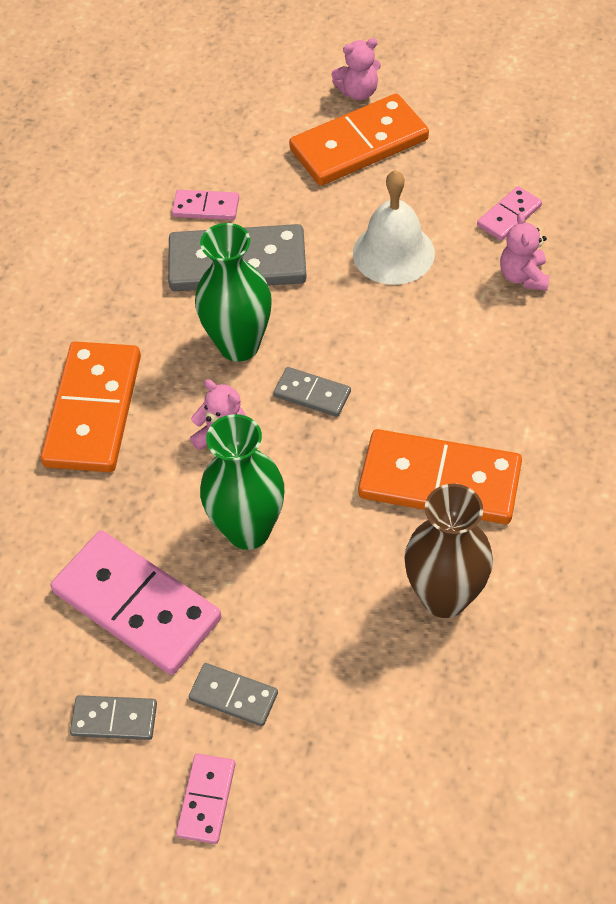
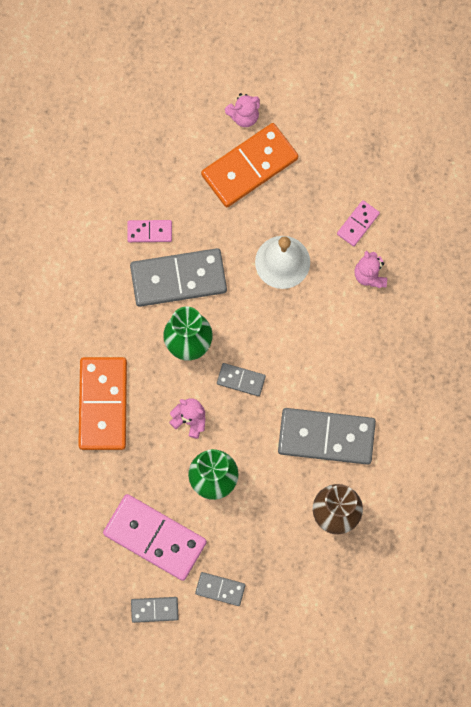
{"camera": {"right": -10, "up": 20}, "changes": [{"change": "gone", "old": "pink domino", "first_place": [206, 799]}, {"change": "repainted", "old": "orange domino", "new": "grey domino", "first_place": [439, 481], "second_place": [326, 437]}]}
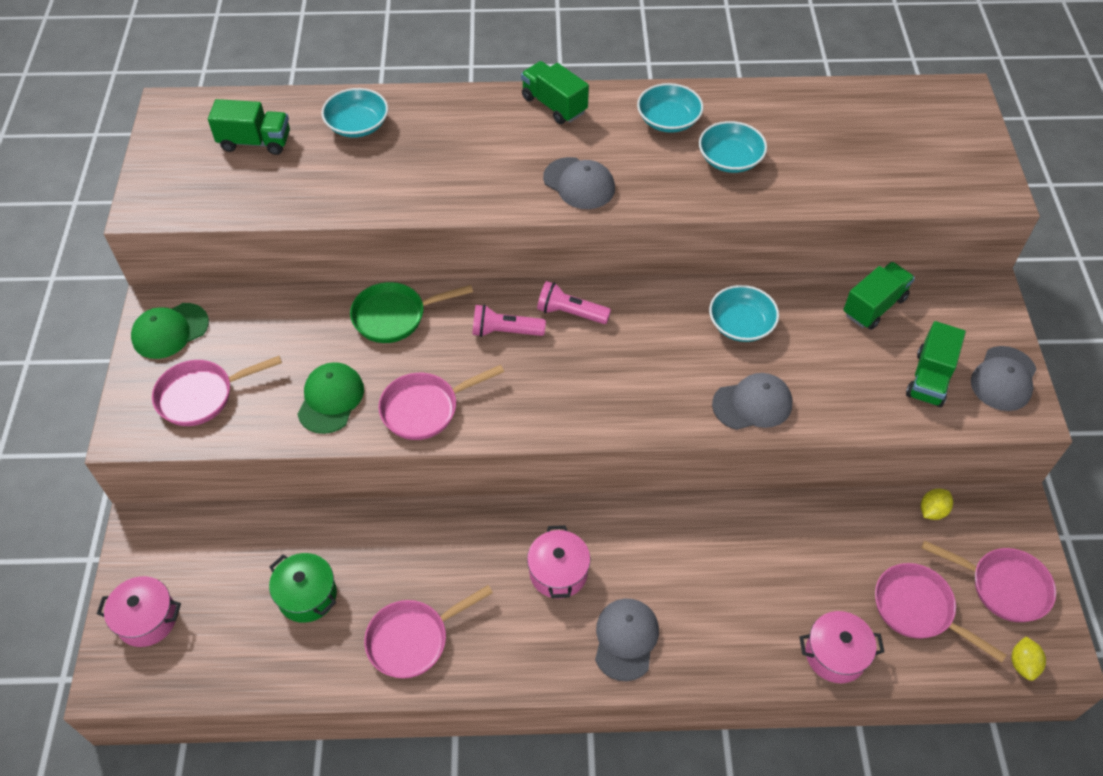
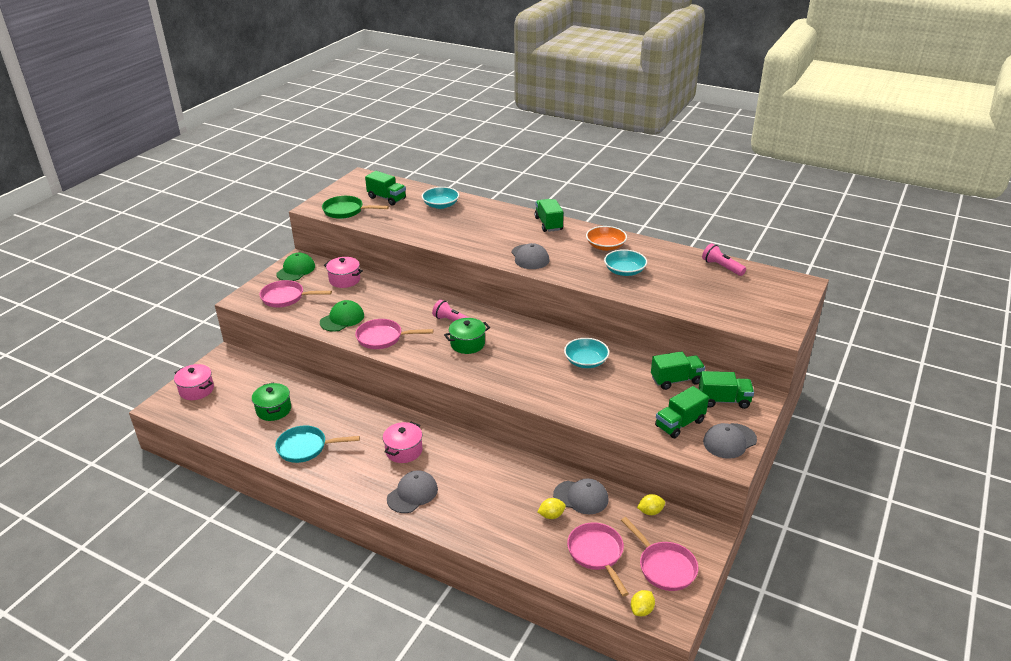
{"camera": {"right": 30, "up": -20}, "changes": [{"change": "rotated", "old": "green cap", "first_place": [170, 331], "second_place": [296, 270], "degrees": 120}, {"change": "shifted", "old": "green pan", "first_place": [394, 316], "second_place": [346, 211]}, {"change": "repainted", "old": "pink pan", "new": "turquoise pan", "first_place": [413, 639], "second_place": [306, 448]}, {"change": "shifted", "old": "pink flashlight", "first_place": [570, 313], "second_place": [721, 267]}, {"change": "repainted", "old": "turquoise bowl", "new": "orange bowl", "first_place": [668, 120], "second_place": [605, 246]}, {"change": "shifted", "old": "grey cap", "first_place": [752, 404], "second_place": [581, 497]}, {"change": "shifted", "old": "pink pot", "first_place": [835, 654], "second_place": [344, 280]}, {"change": "new", "new": "green pot", "second_place": [467, 344]}, {"change": "new", "new": "yellow lemon", "second_place": [551, 515]}, {"change": "new", "new": "green truck", "second_place": [724, 400]}]}
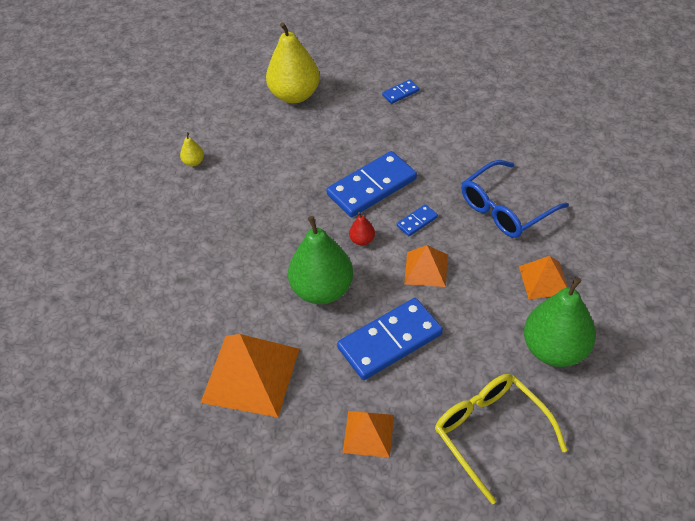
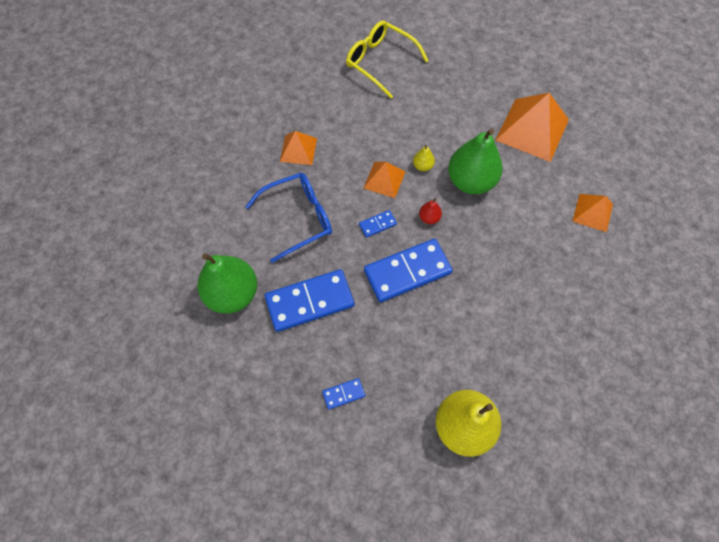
{"camera": {"right": -170, "up": 15}, "changes": [{"change": "shifted", "old": "yellow pear", "first_place": [194, 162], "second_place": [422, 166]}, {"change": "shifted", "old": "blue domino", "first_place": [390, 341], "second_place": [310, 302]}, {"change": "shifted", "old": "orange pyramid", "first_place": [368, 433], "second_place": [593, 212]}, {"change": "rotated", "old": "yellow glasses", "first_place": [490, 433], "second_place": [380, 62], "degrees": 150}, {"change": "shifted", "old": "green pear", "first_place": [555, 349], "second_place": [232, 294]}]}
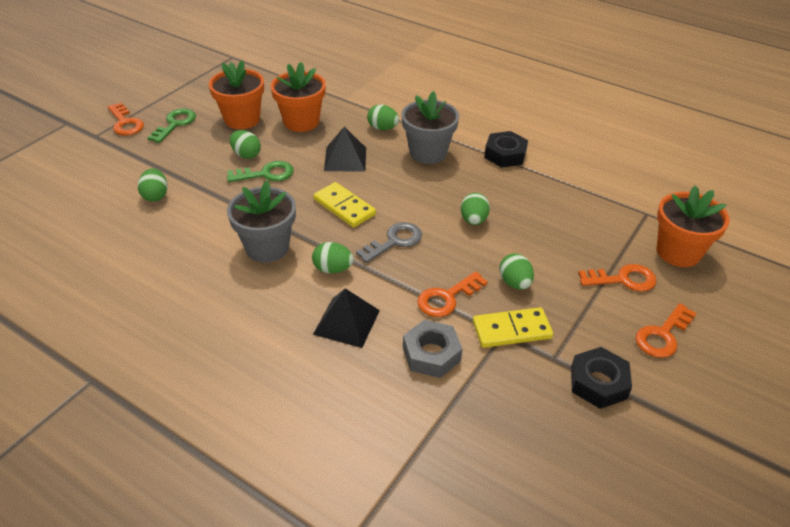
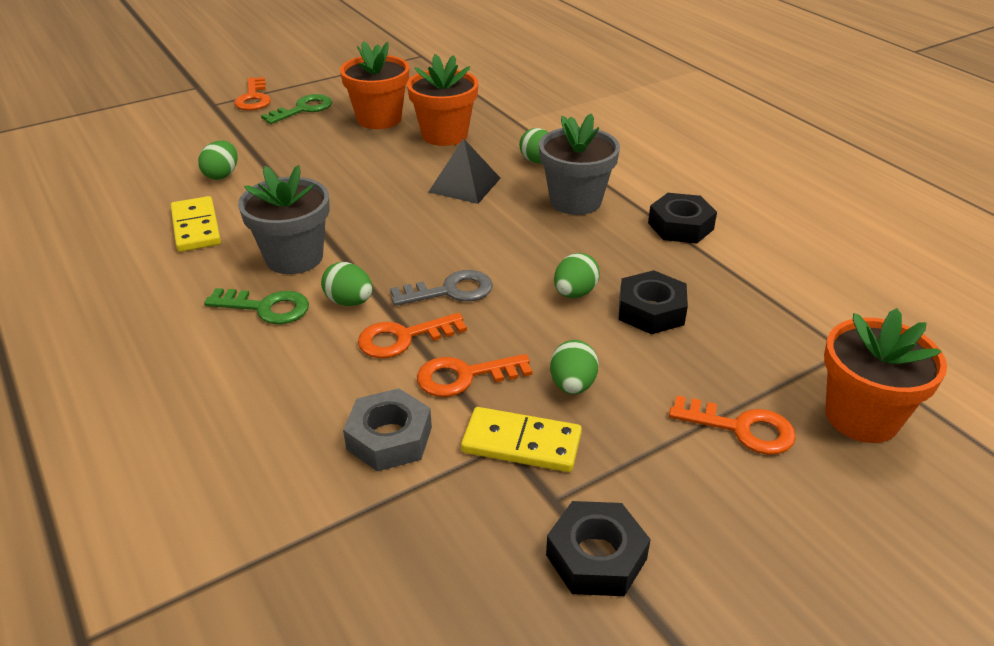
{"camera": {"right": 25, "up": -5}, "changes": [{"change": "shifted", "old": "green key", "first_place": [266, 174], "second_place": [266, 308]}, {"change": "gone", "old": "green egg", "first_place": [246, 155]}, {"change": "shifted", "old": "yellow domino", "first_place": [344, 207], "second_place": [196, 227]}, {"change": "gone", "old": "black pyramid", "first_place": [347, 322]}, {"change": "shifted", "old": "orange key", "first_place": [662, 335], "second_place": [403, 338]}, {"change": "new", "new": "black nut", "second_place": [651, 310]}]}
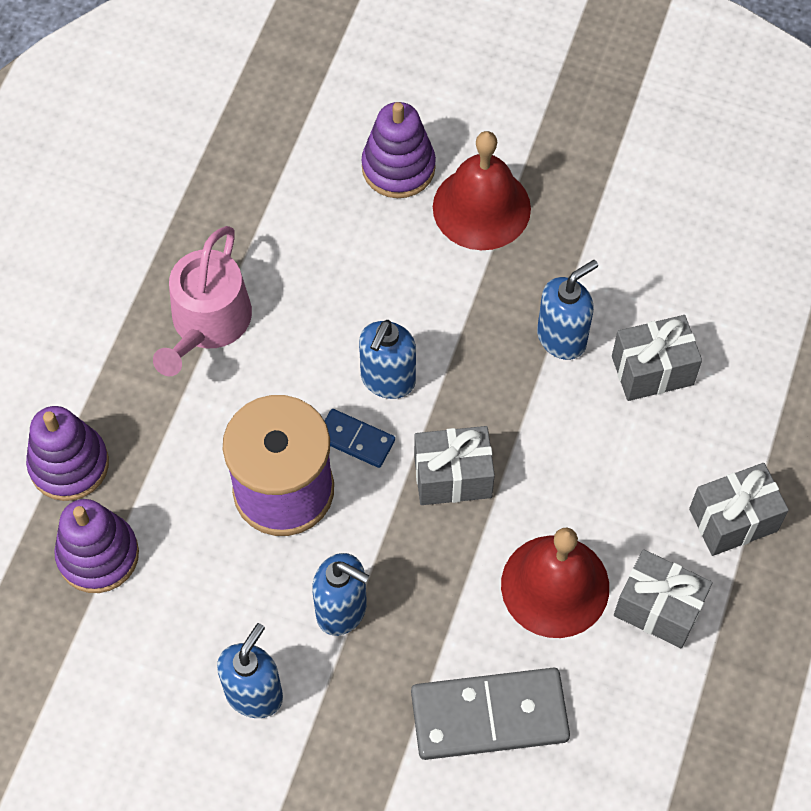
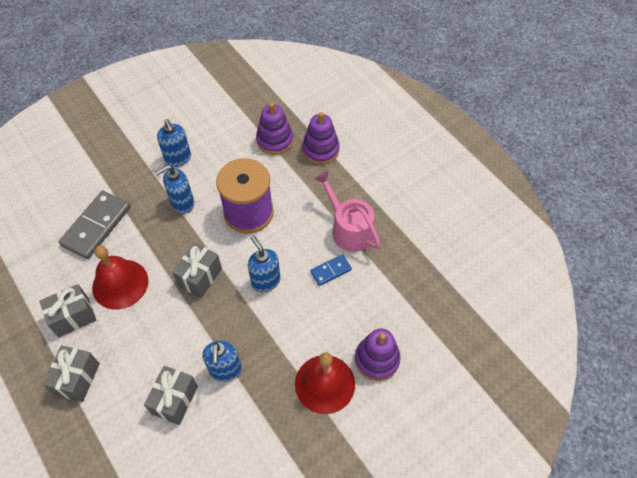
{"camera": {"right": 125, "up": -5}, "changes": [{"change": "shifted", "old": "blue domino", "first_place": [355, 439], "second_place": [331, 271]}]}
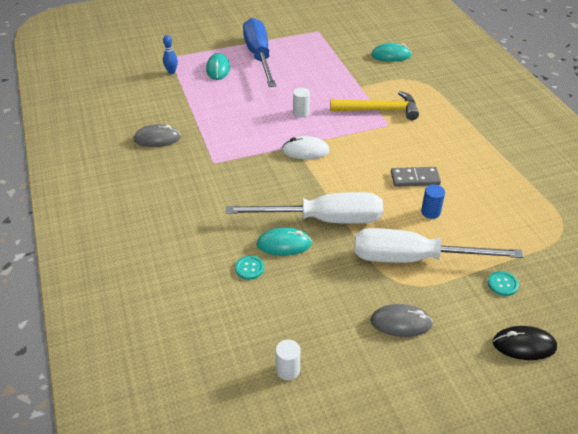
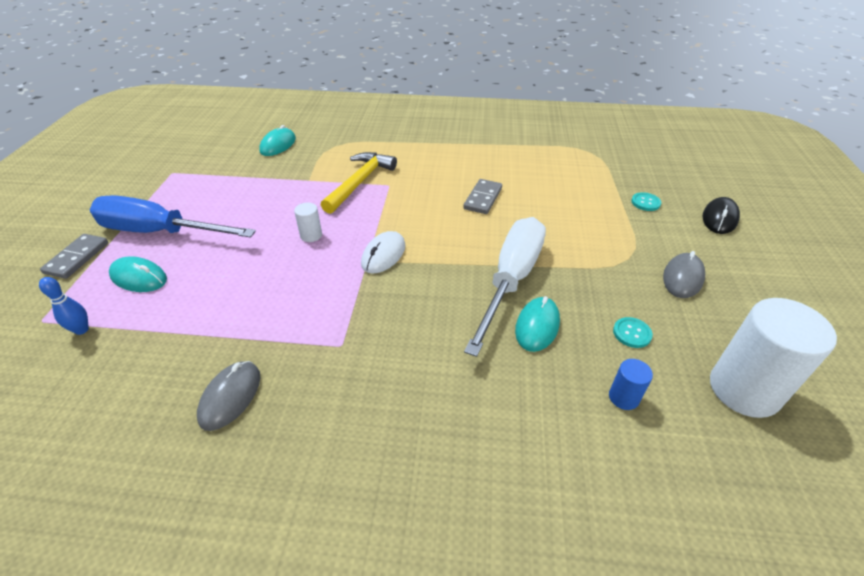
{"camera": {"right": -65, "up": 0}, "changes": [{"change": "shifted", "old": "turquoise button", "first_place": [249, 268], "second_place": [632, 333]}, {"change": "scaled", "old": "white cylinder", "first_place": [288, 370], "second_place": [744, 389], "factor": 2.25}, {"change": "gone", "old": "white screwdriver", "first_place": [413, 258]}, {"change": "shifted", "old": "blue cylinder", "first_place": [430, 212], "second_place": [623, 397]}, {"change": "new", "new": "grey domino", "second_place": [77, 258]}]}
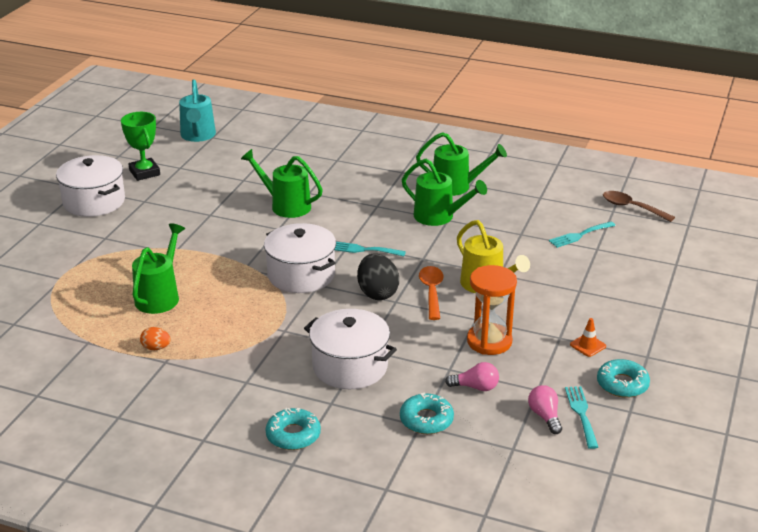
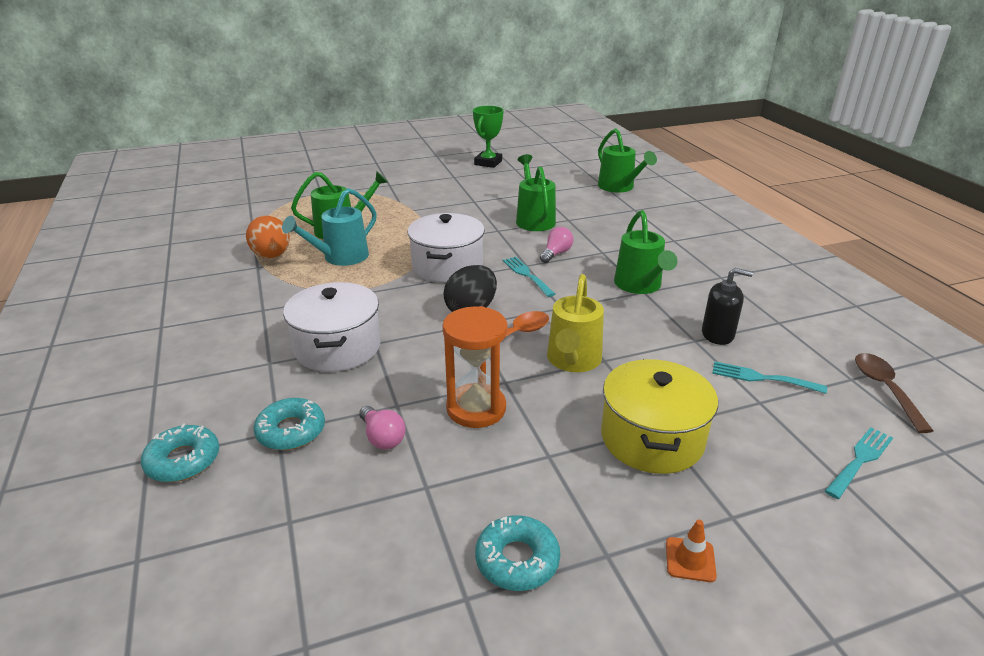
{"camera": {"right": 50, "up": 0}, "changes": [{"change": "gone", "old": "white pot", "first_place": [94, 202]}, {"change": "scaled", "old": "orange egg", "first_place": [156, 348], "second_place": [272, 256], "factor": 1.87}, {"change": "shifted", "old": "turquoise watering can", "first_place": [198, 136], "second_place": [340, 258]}, {"change": "shifted", "old": "turquoise donut", "first_place": [293, 435], "second_place": [183, 460]}, {"change": "shifted", "old": "green watering can", "first_place": [457, 186], "second_place": [619, 187]}, {"change": "shifted", "old": "pink light bulb", "first_place": [545, 416], "second_place": [556, 254]}, {"change": "shifted", "old": "turquoise fork", "first_place": [581, 414], "second_place": [860, 460]}, {"change": "shifted", "old": "orange traffic cone", "first_place": [588, 345], "second_place": [690, 559]}, {"change": "new", "new": "yellow pot", "second_place": [652, 438]}, {"change": "new", "new": "black soap dispenser", "second_place": [718, 334]}]}
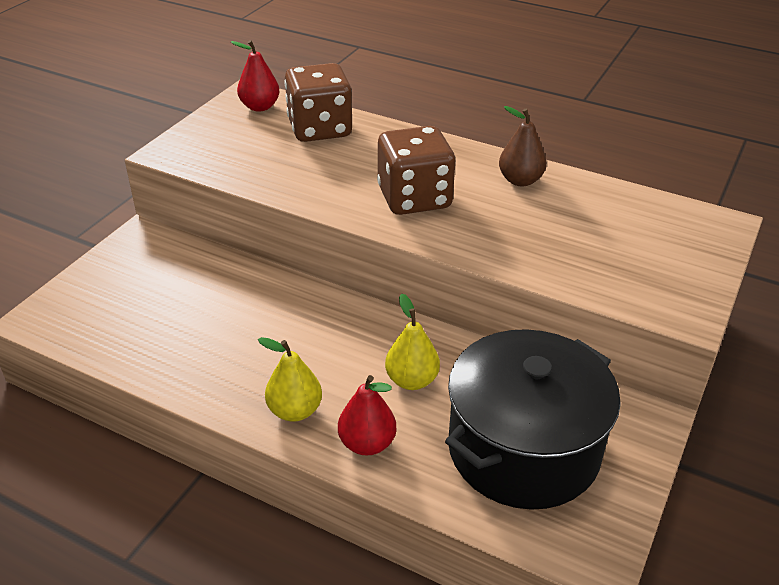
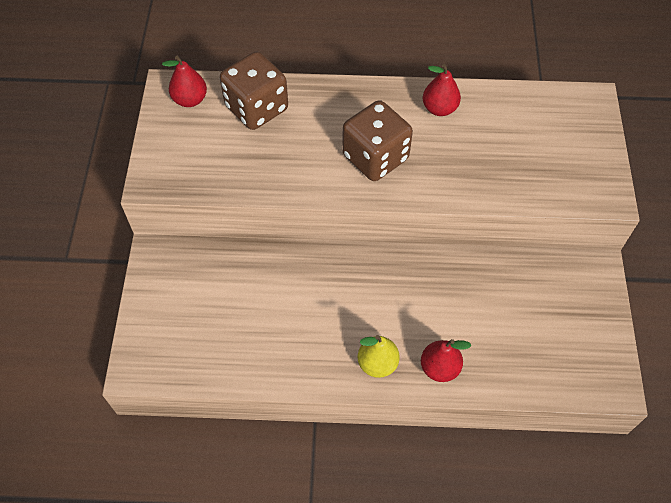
{"camera": {"right": -25, "up": 20}, "changes": [{"change": "gone", "old": "yellow pear", "first_place": [411, 380]}, {"change": "gone", "old": "black pot", "first_place": [523, 449]}, {"change": "repainted", "old": "brown pear", "new": "red pear", "first_place": [520, 180], "second_place": [439, 108]}]}
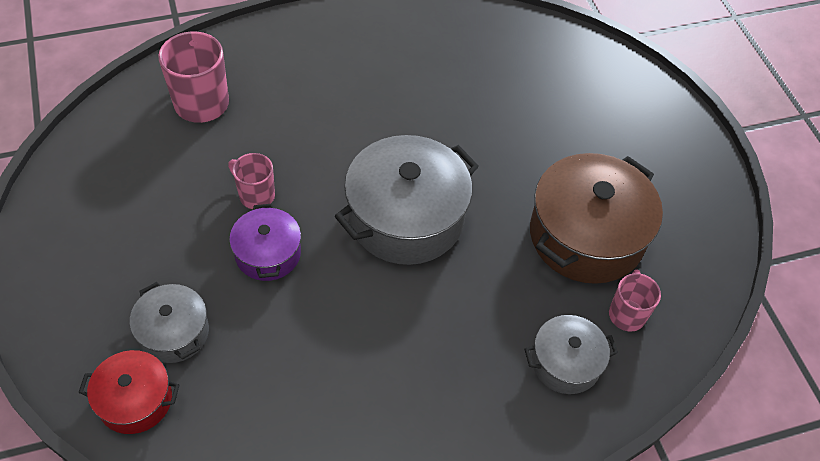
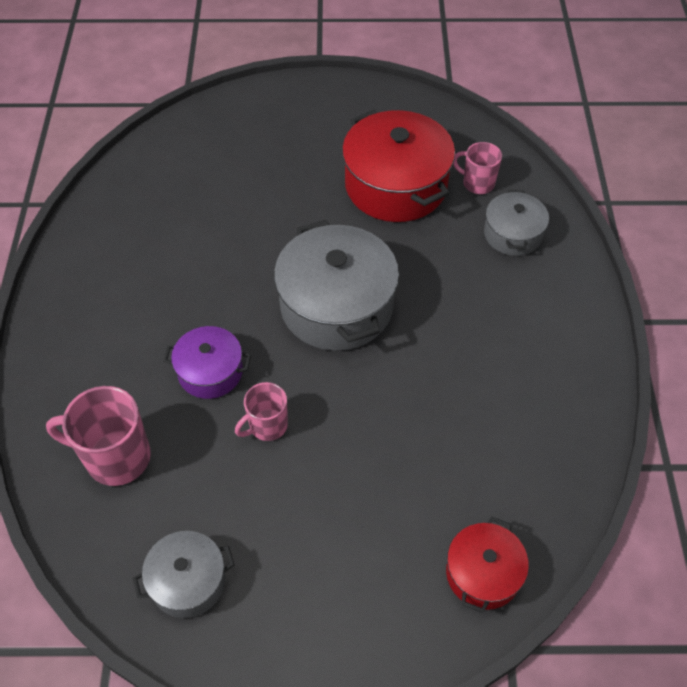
{"camera": {"right": -70, "up": 0}, "changes": [{"change": "shifted", "old": "grey pot", "first_place": [174, 332], "second_place": [188, 581]}, {"change": "shifted", "old": "purple pot", "first_place": [268, 254], "second_place": [210, 372]}, {"change": "repainted", "old": "brown pot", "new": "red pot", "first_place": [586, 236], "second_place": [396, 185]}]}
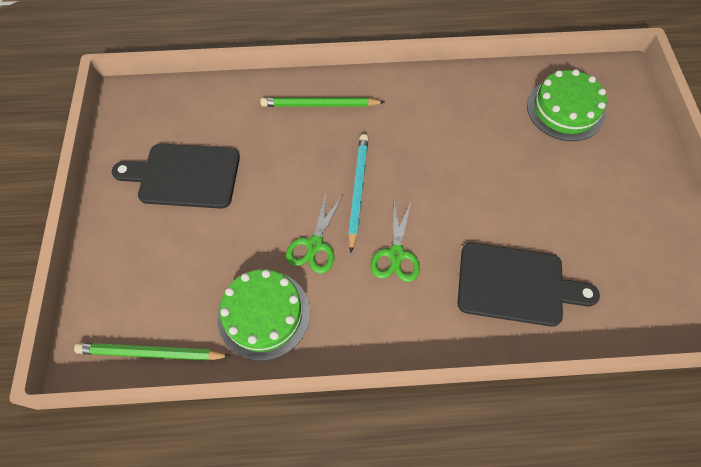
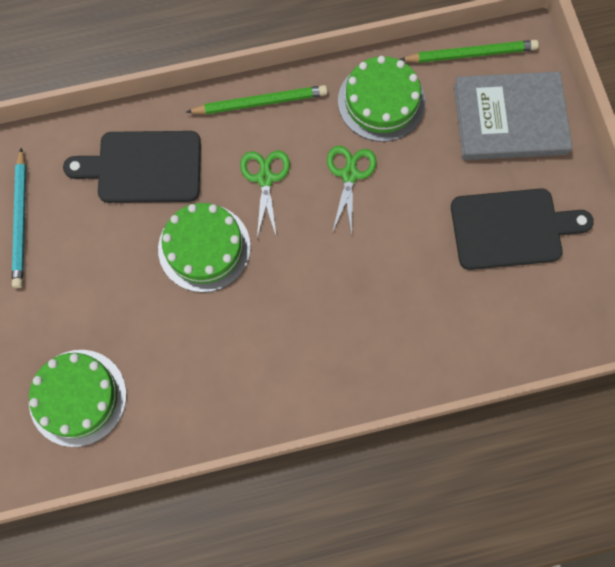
{"camera": {"right": 170, "up": 10}, "changes": [{"change": "shifted", "old": "green pencil", "first_place": [320, 105], "second_place": [260, 102]}, {"change": "shifted", "old": "turquoise pencil", "first_place": [357, 191], "second_place": [21, 220]}, {"change": "new", "new": "green cake", "second_place": [204, 248]}, {"change": "new", "new": "grey book", "second_place": [510, 119]}]}
